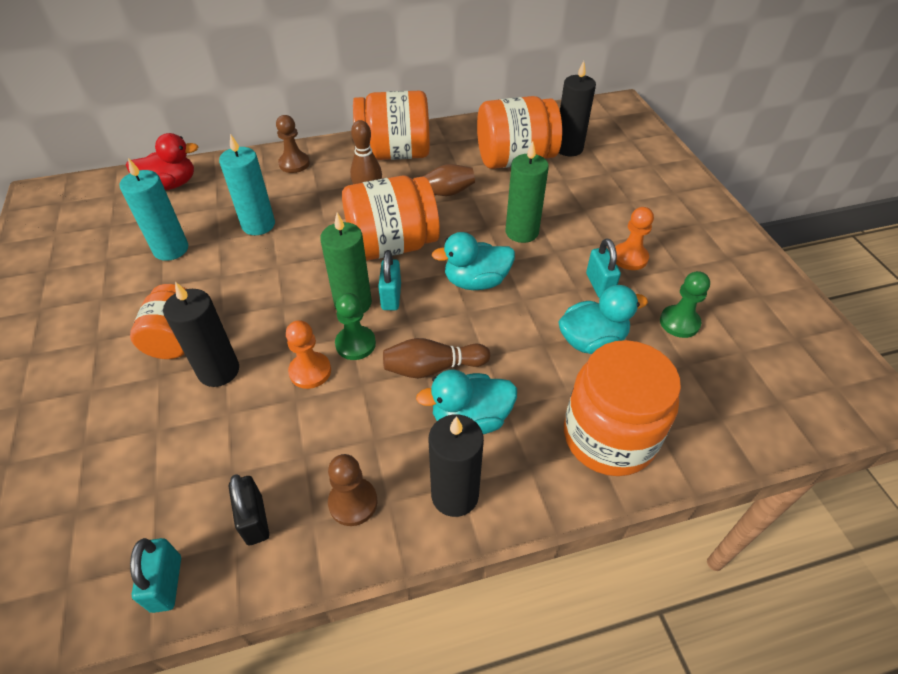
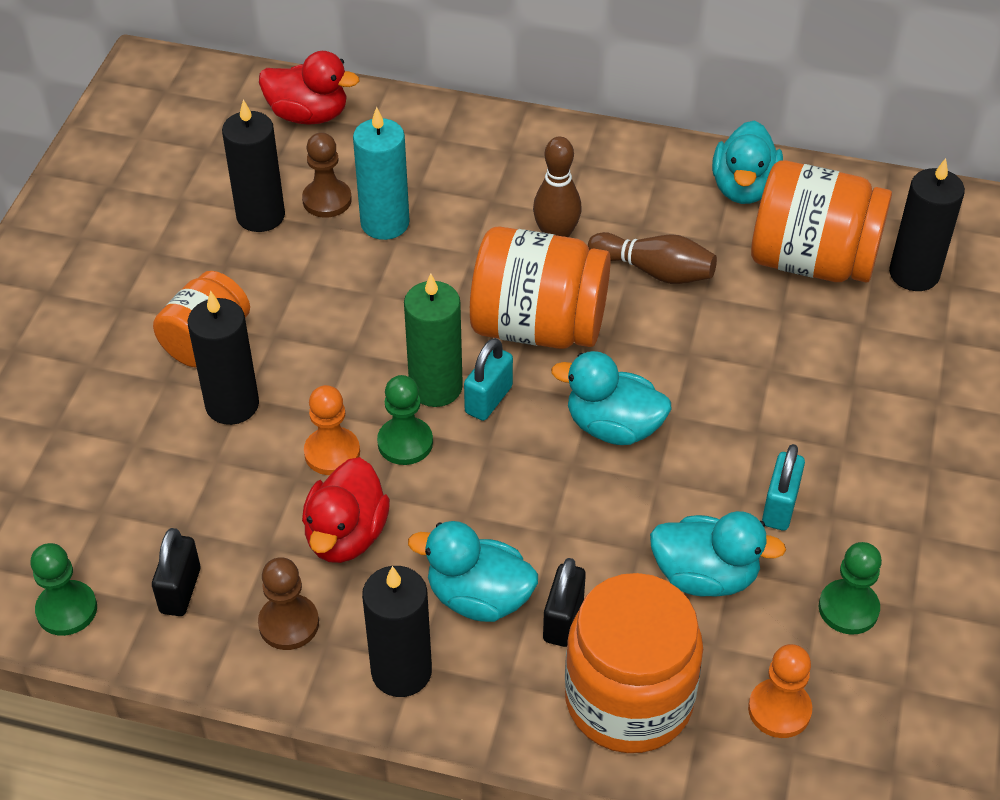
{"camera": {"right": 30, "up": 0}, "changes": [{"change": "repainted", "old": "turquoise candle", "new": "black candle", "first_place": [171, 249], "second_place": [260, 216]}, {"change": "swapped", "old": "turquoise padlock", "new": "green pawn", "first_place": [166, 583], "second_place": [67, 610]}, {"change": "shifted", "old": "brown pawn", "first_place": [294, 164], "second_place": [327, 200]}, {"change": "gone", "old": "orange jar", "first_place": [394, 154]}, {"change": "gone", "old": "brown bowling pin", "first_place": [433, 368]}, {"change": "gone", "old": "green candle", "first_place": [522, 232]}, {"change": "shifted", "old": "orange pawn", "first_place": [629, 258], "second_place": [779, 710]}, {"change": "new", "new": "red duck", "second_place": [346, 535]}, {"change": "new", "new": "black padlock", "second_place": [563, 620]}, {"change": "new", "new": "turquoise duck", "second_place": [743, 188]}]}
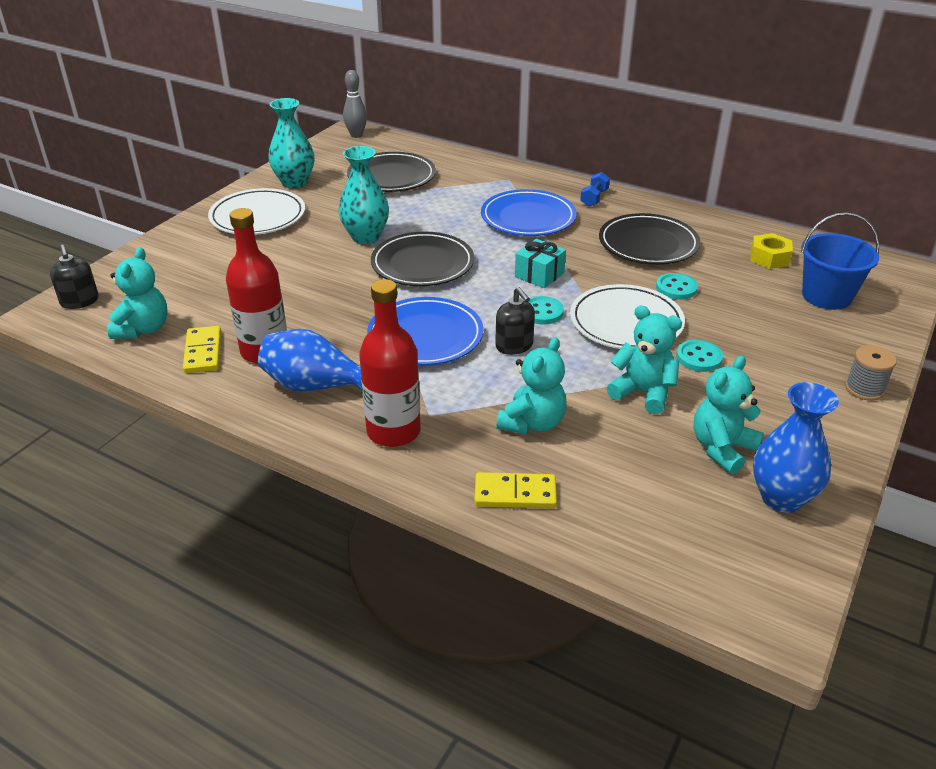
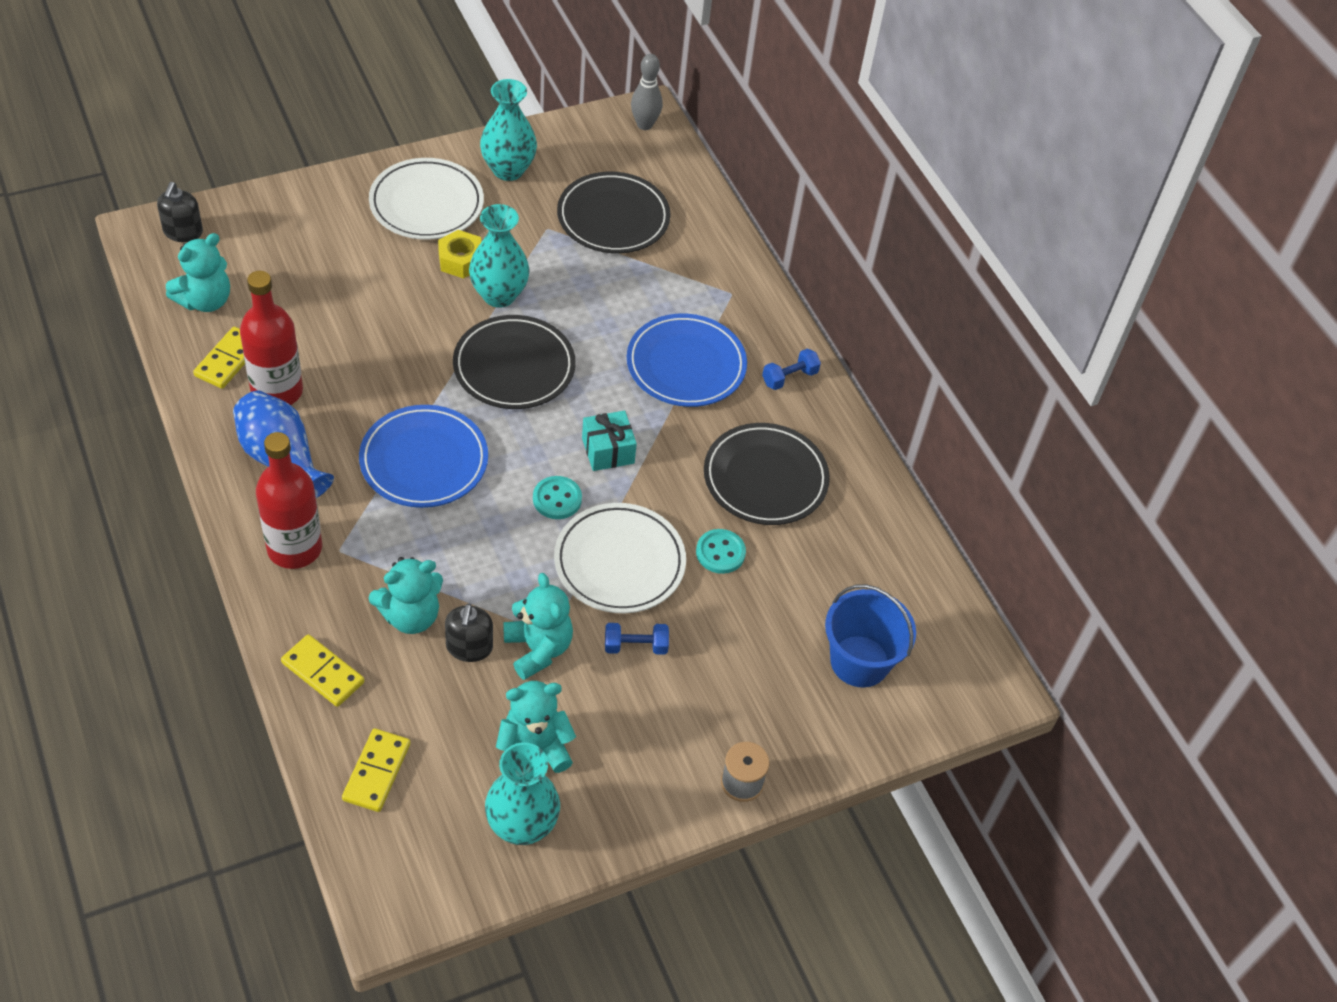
{"camera": {"right": 30, "up": 15}, "changes": [{"change": "shifted", "old": "black soap dispenser", "first_place": [514, 346], "second_place": [469, 647]}, {"change": "swapped", "old": "turquoise button", "new": "blue dumbbell", "first_place": [699, 357], "second_place": [635, 646]}, {"change": "shifted", "old": "yellow nut", "first_place": [769, 258], "second_place": [461, 260]}, {"change": "repainted", "old": "blue vase", "new": "turquoise vase", "first_place": [781, 498], "second_place": [522, 826]}, {"change": "new", "new": "yellow domino", "second_place": [377, 772]}]}
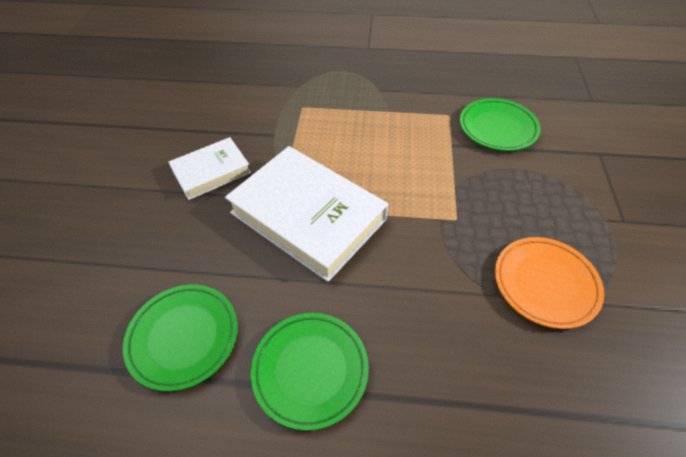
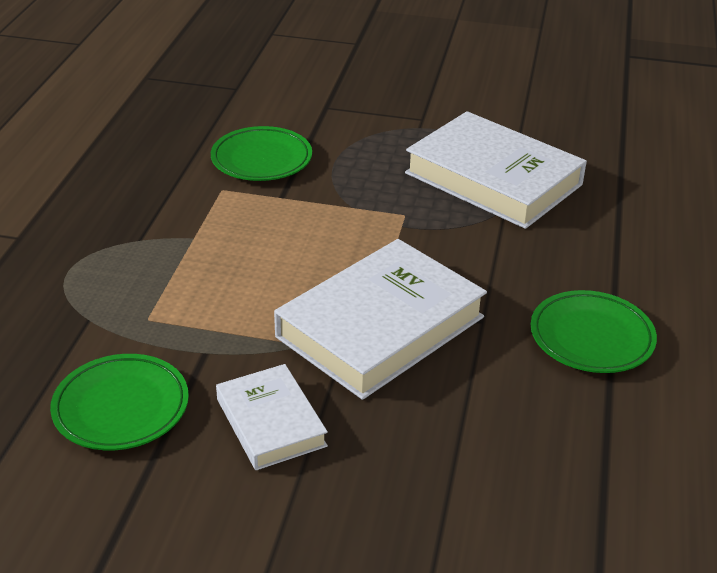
{"camera": {"right": -85, "up": -15}, "changes": [{"change": "shifted", "old": "green plate", "first_place": [184, 337], "second_place": [121, 407]}, {"change": "swapped", "old": "orange plate", "new": "white book", "first_place": [545, 284], "second_place": [493, 179]}]}
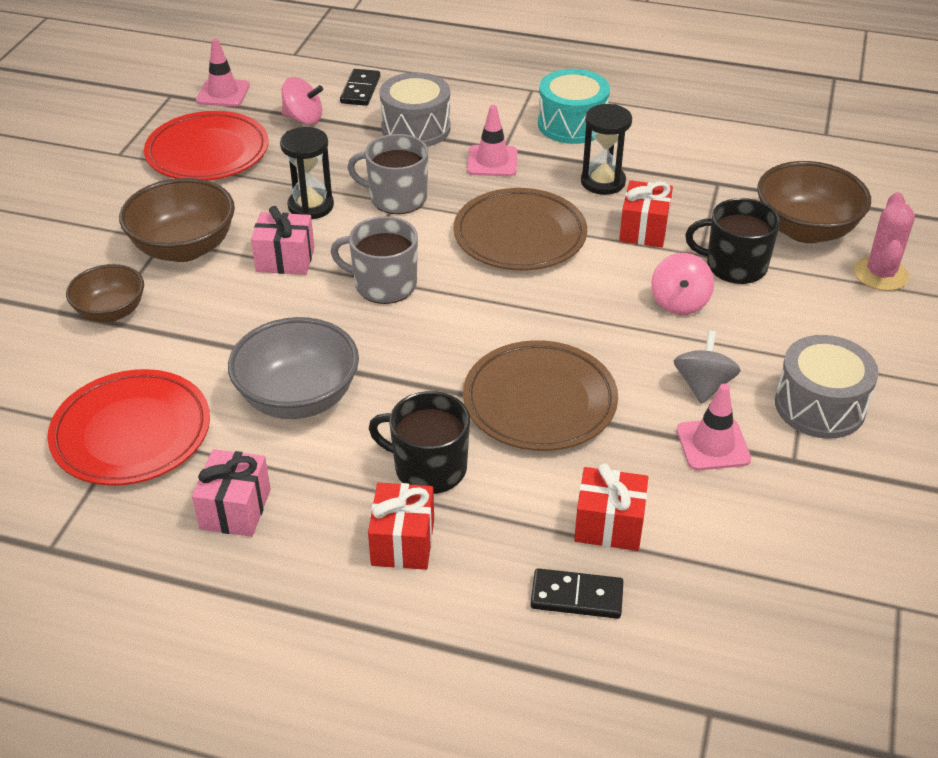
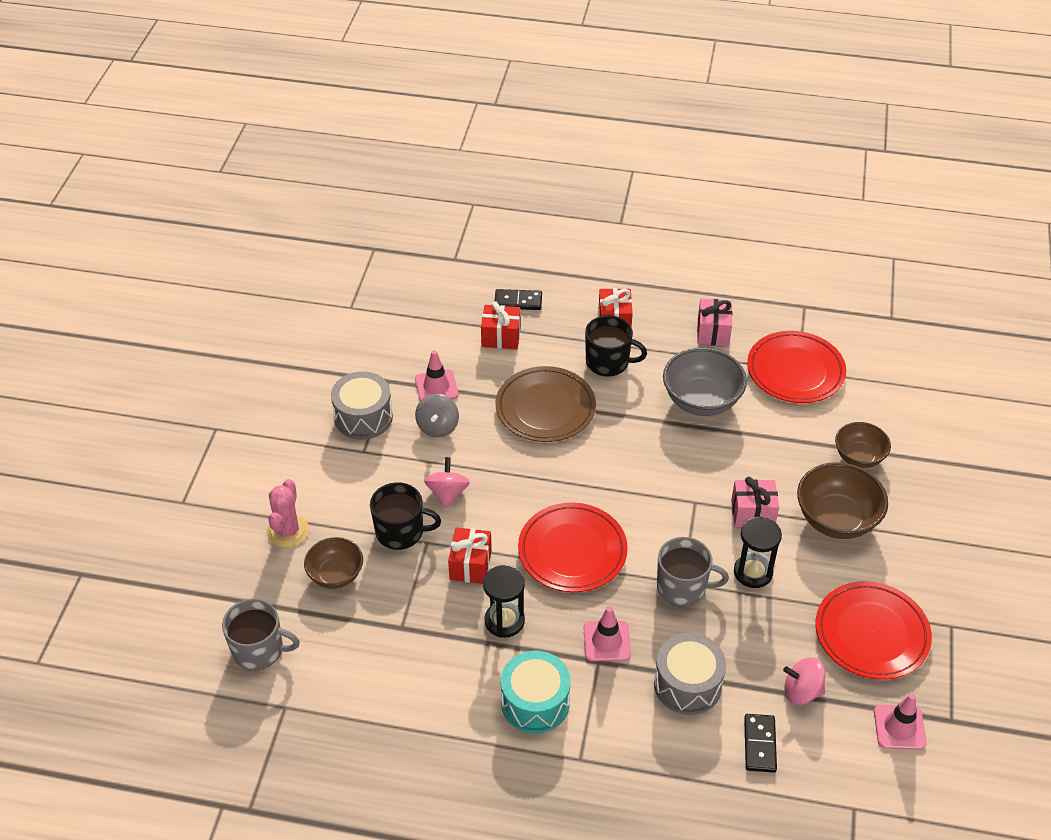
{"camera": {"right": 175, "up": 5}, "changes": [{"change": "shifted", "old": "grey mug", "first_place": [384, 285], "second_place": [259, 650]}, {"change": "repainted", "old": "brown plate", "new": "red plate", "first_place": [520, 236], "second_place": [572, 551]}, {"change": "scaled", "old": "brown bowl", "first_place": [805, 230], "second_place": [336, 575], "factor": 0.64}]}
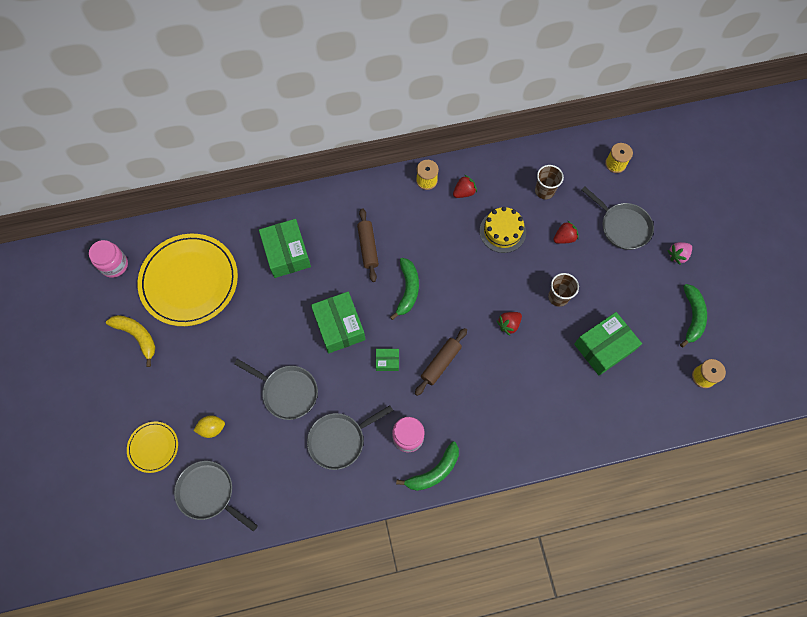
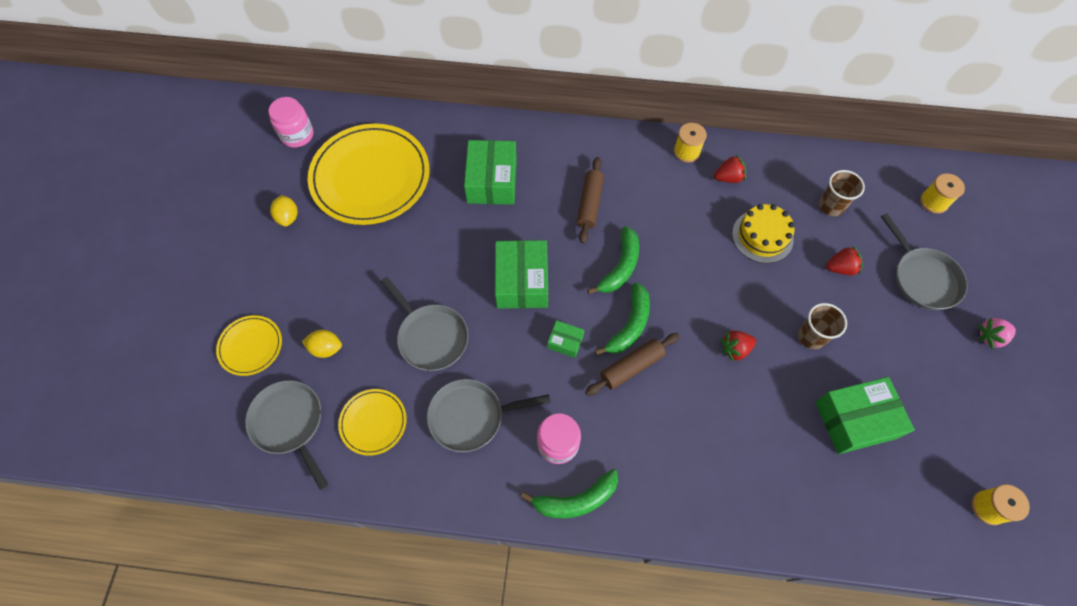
{"camera": {"right": 20, "up": -5}, "changes": [{"change": "swapped", "old": "yellow banana", "new": "yellow lemon", "first_place": [137, 336], "second_place": [288, 217]}, {"change": "shifted", "old": "green banana", "first_place": [692, 317], "second_place": [630, 325]}, {"change": "new", "new": "yellow plate", "second_place": [373, 422]}]}
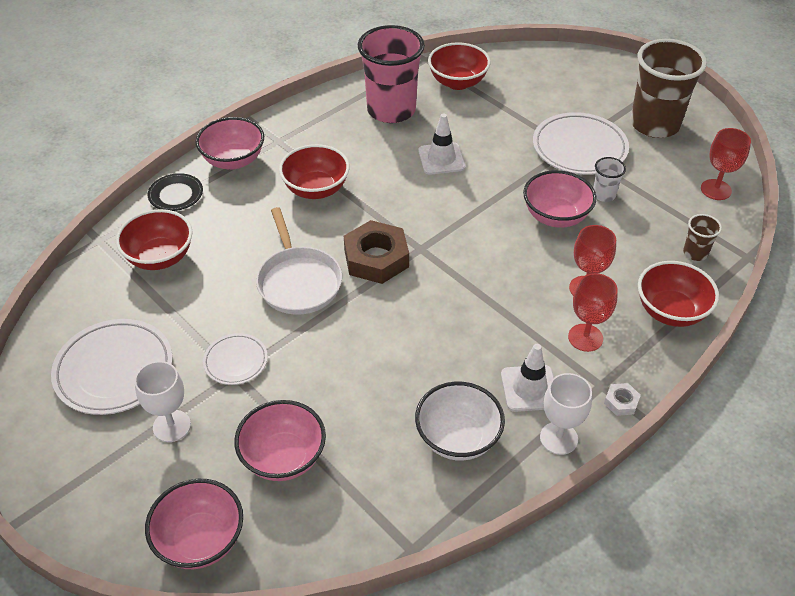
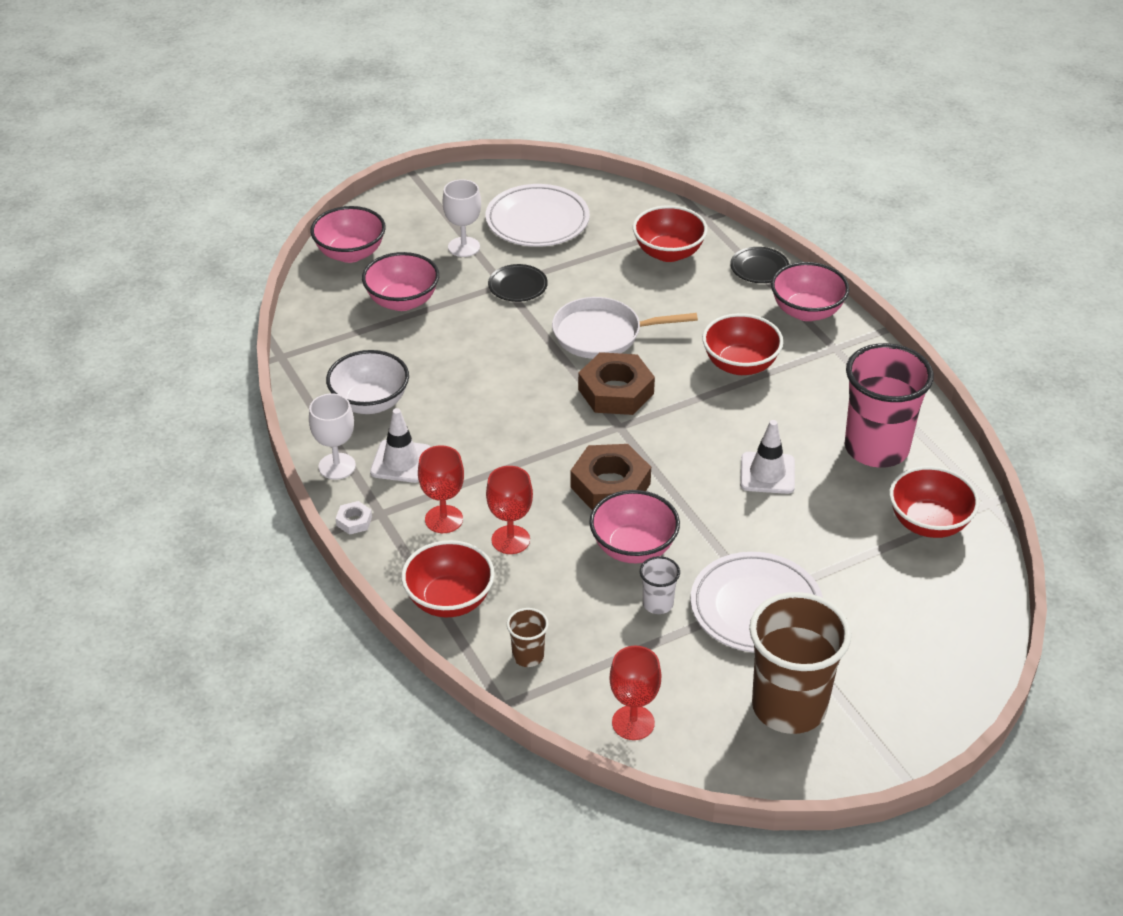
{"camera": {"right": 105, "up": -5}, "changes": [{"change": "repainted", "old": "white plate", "new": "black plate", "first_place": [235, 361], "second_place": [517, 286]}, {"change": "new", "new": "brown nut", "second_place": [610, 485]}]}
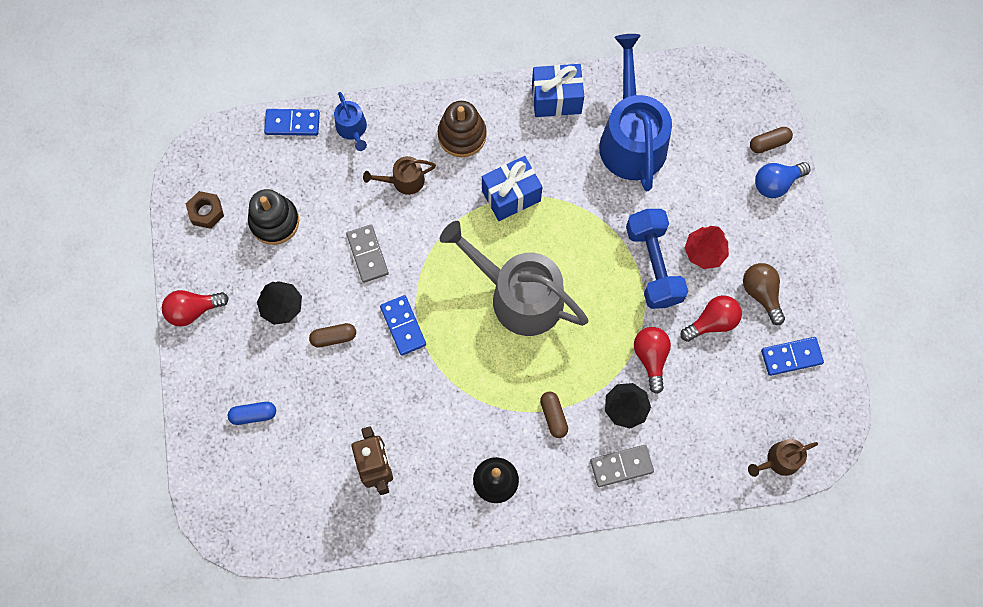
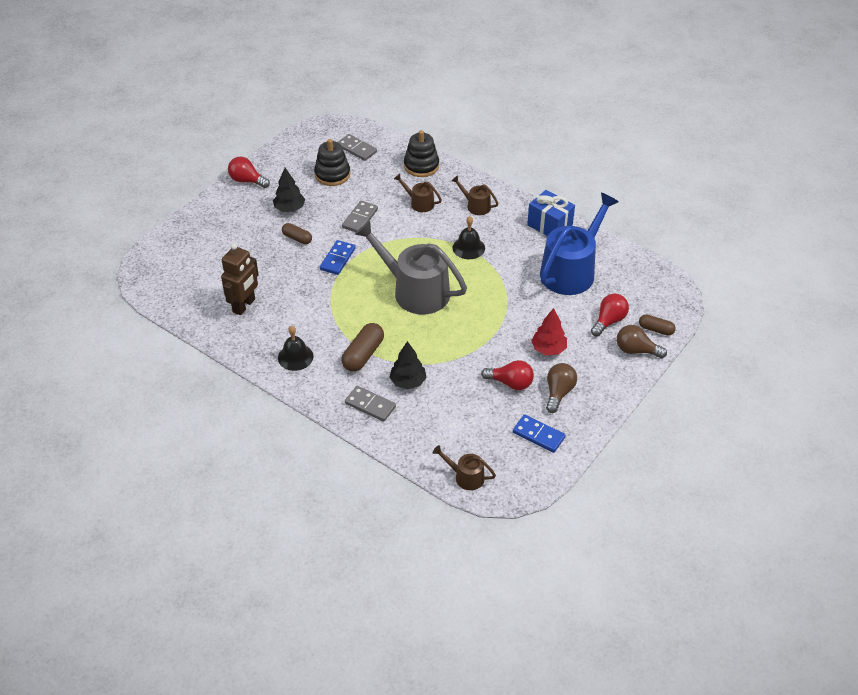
{"camera": {"right": 45, "up": -25}, "changes": [{"change": "gone", "old": "brown nut", "first_place": [206, 212]}, {"change": "gone", "old": "blue capsule", "first_place": [253, 415]}, {"change": "gone", "old": "blue domino", "first_place": [292, 123]}, {"change": "swapped", "old": "blue watering can", "new": "black stacking toy", "first_place": [352, 129], "second_place": [421, 166]}, {"change": "swapped", "old": "brown stacking toy", "new": "brown watering can", "first_place": [462, 135], "second_place": [476, 206]}, {"change": "rotated", "old": "grey watering can", "first_place": [519, 296], "second_place": [415, 291], "degrees": -45}, {"change": "swapped", "old": "blue gift", "new": "black bell", "first_place": [511, 196], "second_place": [468, 248]}, {"change": "scaled", "old": "brown capsule", "first_place": [553, 416], "second_place": [363, 354], "factor": 1.62}, {"change": "gone", "old": "blue dumbbell", "first_place": [653, 265]}, {"change": "shifted", "old": "red light bulb", "first_place": [650, 358], "second_place": [609, 321]}, {"change": "repainted", "old": "blue light bulb", "new": "brown light bulb", "first_place": [776, 183], "second_place": [636, 350]}, {"change": "new", "new": "grey domino", "second_place": [356, 149]}]}
